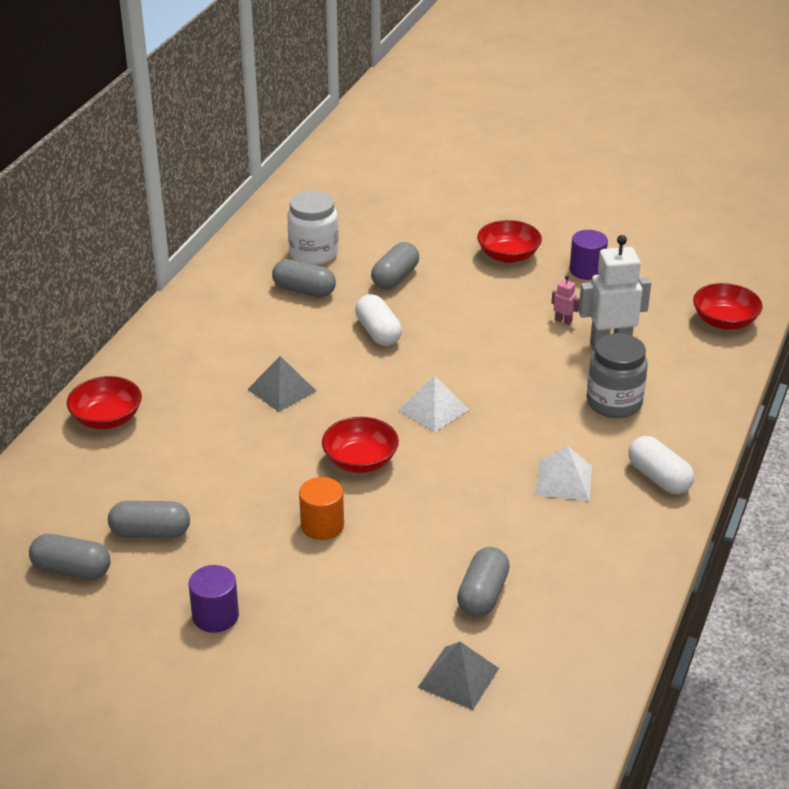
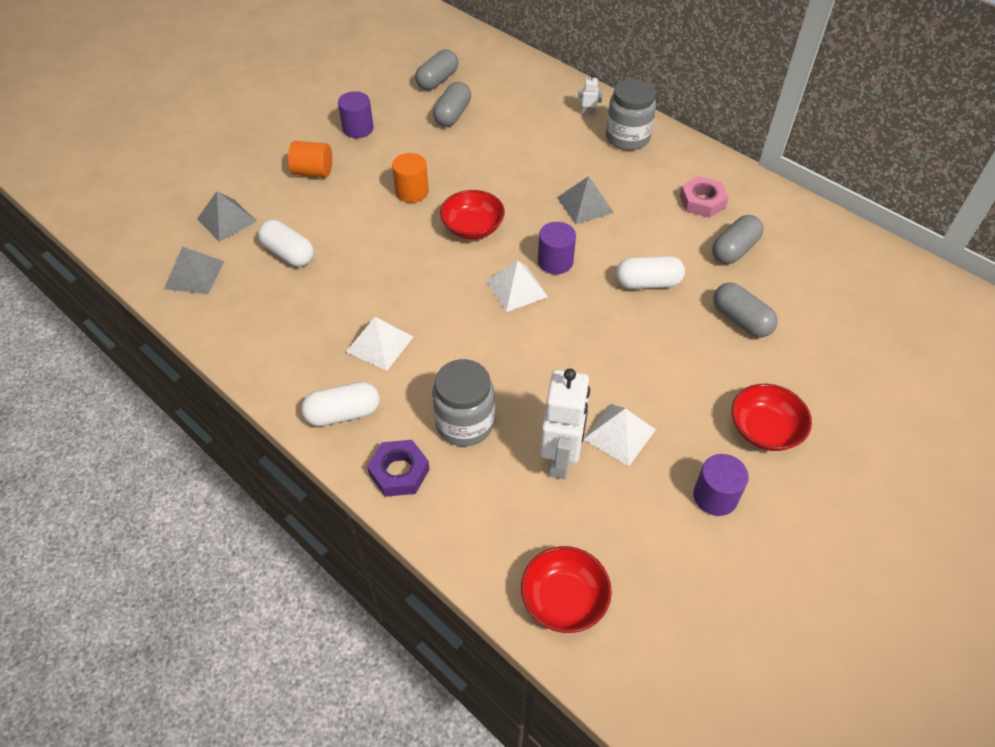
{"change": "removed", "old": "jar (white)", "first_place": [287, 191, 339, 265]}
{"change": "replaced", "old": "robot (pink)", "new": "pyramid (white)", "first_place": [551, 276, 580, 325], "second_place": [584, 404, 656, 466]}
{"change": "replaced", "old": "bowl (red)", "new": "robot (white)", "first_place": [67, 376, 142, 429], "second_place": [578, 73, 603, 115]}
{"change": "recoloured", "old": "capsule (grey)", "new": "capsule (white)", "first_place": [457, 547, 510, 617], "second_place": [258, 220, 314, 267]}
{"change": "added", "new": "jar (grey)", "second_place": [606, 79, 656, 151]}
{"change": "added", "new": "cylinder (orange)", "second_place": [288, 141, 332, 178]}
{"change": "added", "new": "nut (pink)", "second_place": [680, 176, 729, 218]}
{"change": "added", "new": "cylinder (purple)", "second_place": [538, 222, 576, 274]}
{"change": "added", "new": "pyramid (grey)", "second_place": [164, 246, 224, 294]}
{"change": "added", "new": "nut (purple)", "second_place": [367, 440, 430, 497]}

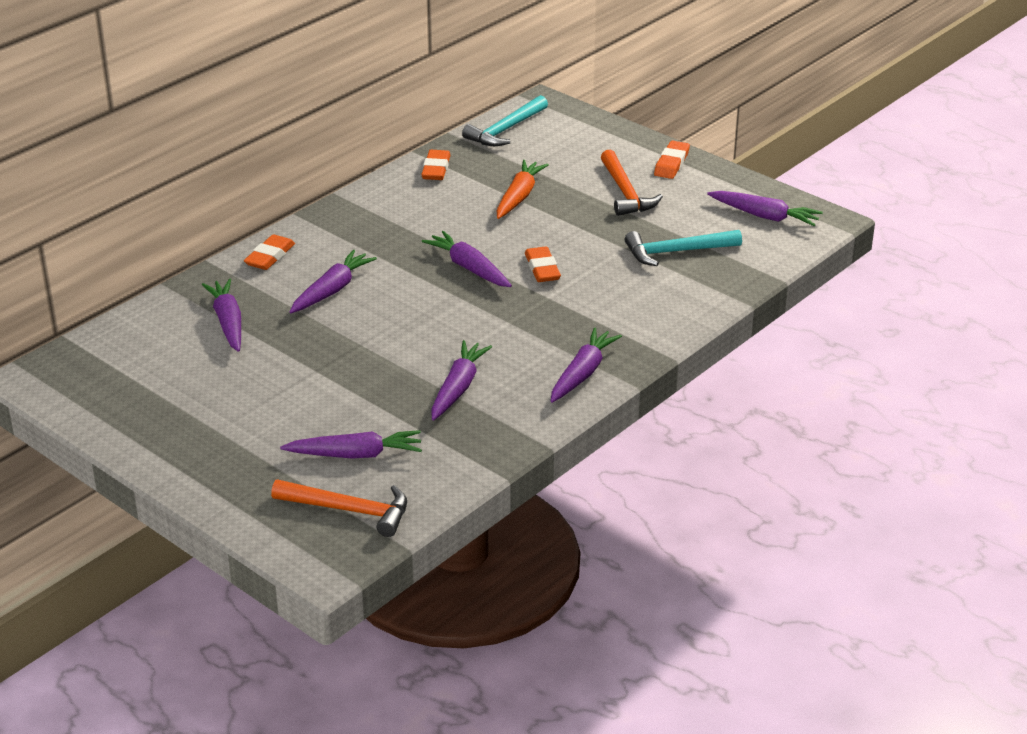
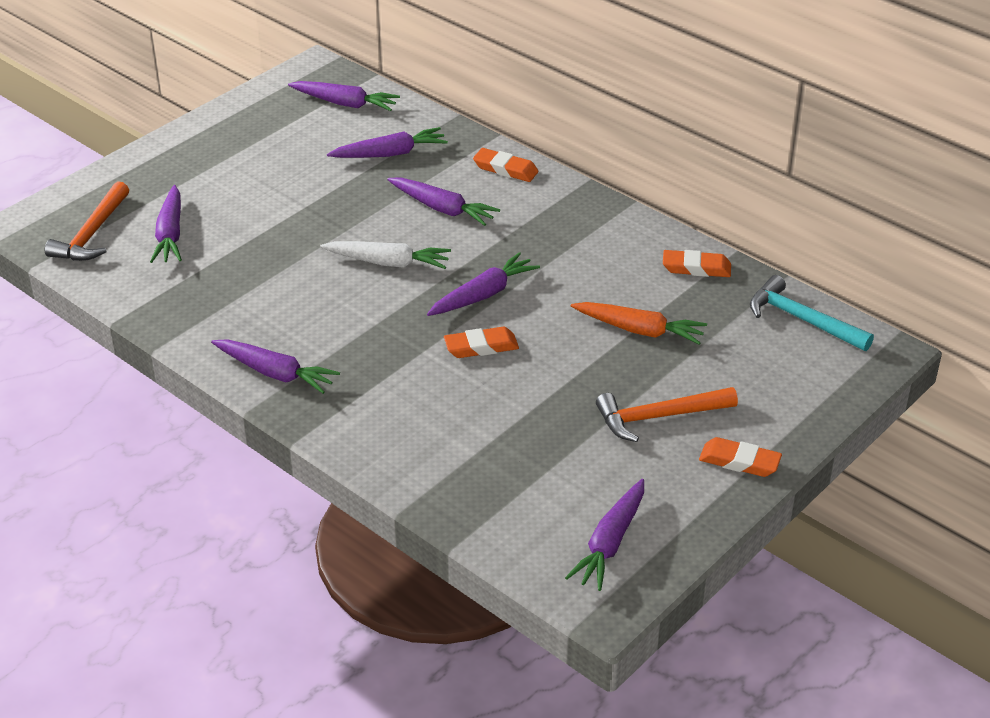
{"change": "removed", "old": "hammer (turquoise)", "first_place": [625, 230, 742, 266]}
{"change": "moved", "old": "carrot (purple)", "first_place": [431, 340, 492, 420], "second_place": [288, 81, 400, 111]}
{"change": "added", "new": "carrot (white)", "second_place": [320, 241, 451, 269]}

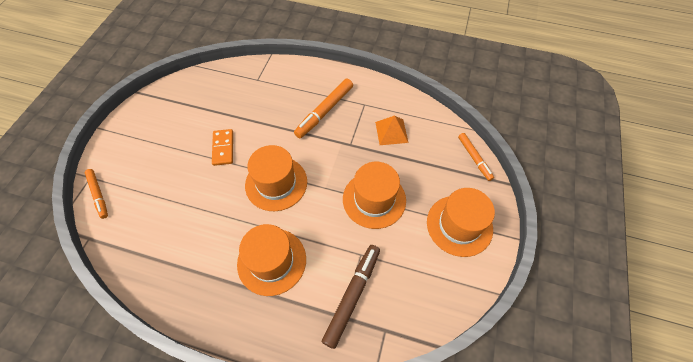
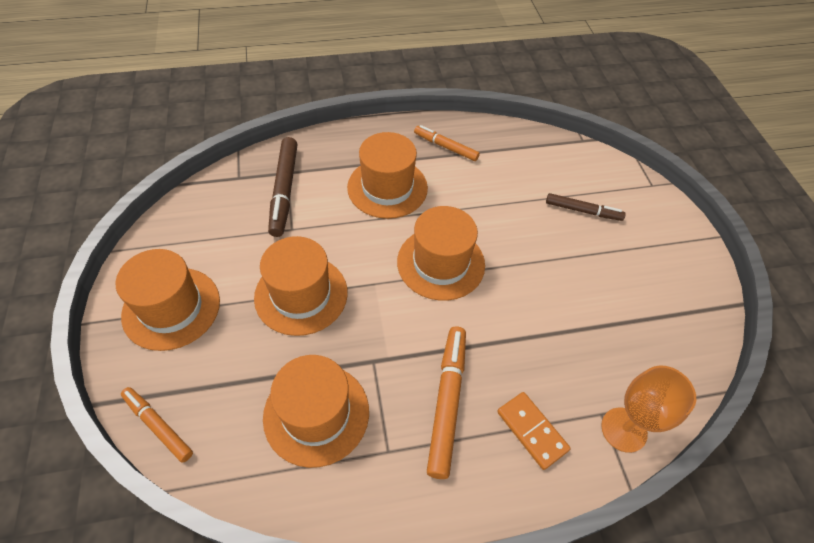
{"change": "replaced", "old": "pyramid (orange)", "new": "hat (orange)", "first_place": [375, 115, 409, 145], "second_place": [263, 355, 369, 468]}
{"change": "moved", "old": "domino (orange)", "first_place": [212, 129, 233, 166], "second_place": [497, 392, 571, 470]}
{"change": "moved", "old": "marker (orange)", "first_place": [85, 169, 108, 219], "second_place": [414, 125, 480, 161]}
{"change": "added", "new": "marker (brown)", "second_place": [546, 193, 626, 221]}
{"change": "added", "new": "goblet (orange)", "second_place": [601, 365, 696, 453]}

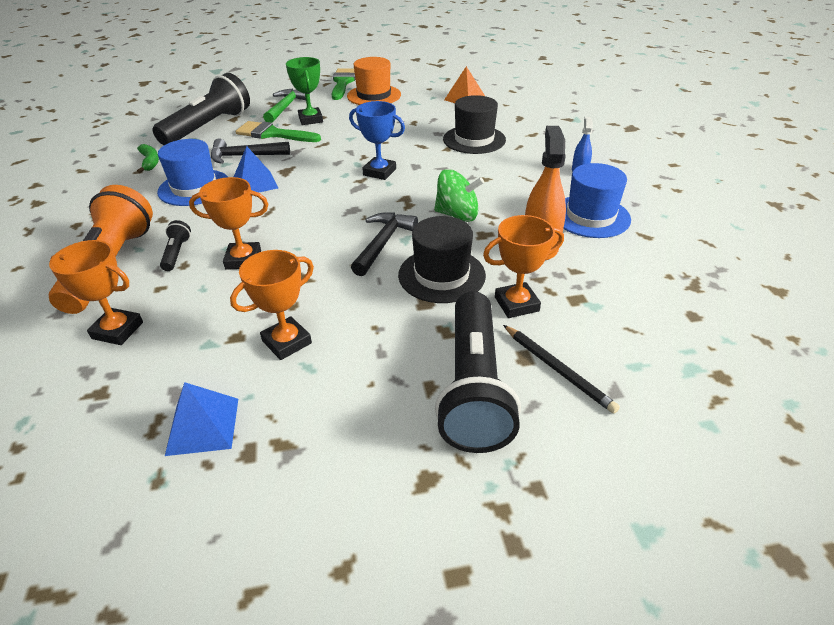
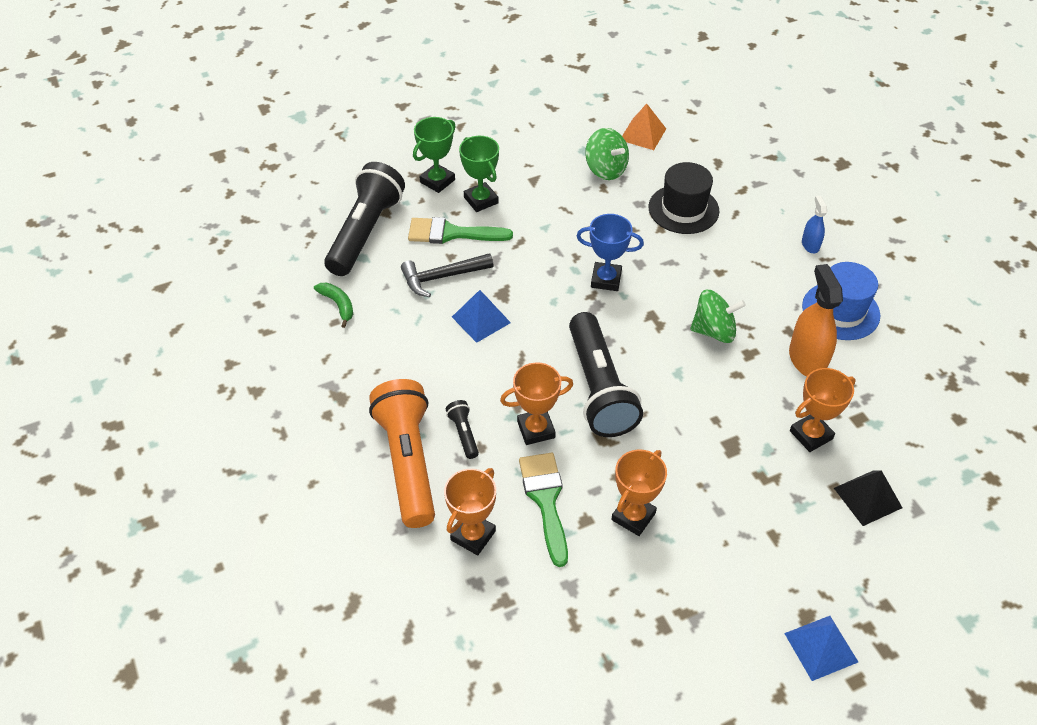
{"change": "removed", "old": "hat (orange)", "first_place": [347, 57, 401, 105]}
{"change": "moved", "old": "brush (green)", "first_place": [332, 68, 355, 100], "second_place": [519, 453, 568, 567]}
{"change": "replaced", "old": "hammer (green)", "new": "trophy (green)", "first_place": [263, 88, 306, 123], "second_place": [413, 117, 456, 193]}
{"change": "removed", "old": "hat (blue)", "first_place": [157, 139, 228, 206]}
{"change": "removed", "old": "hammer (black)", "first_place": [351, 212, 418, 276]}
{"change": "removed", "old": "hat (black)", "first_place": [398, 216, 486, 303]}
{"change": "turned", "old": "trophy (orange)", "first_place": [49, 240, 143, 345], "second_place": [444, 468, 496, 555], "degrees": -60}
{"change": "moved", "old": "flashlight (black)", "first_place": [435, 291, 521, 453], "second_place": [569, 312, 643, 437]}
{"change": "replaced", "old": "pencil (black)", "new": "pyramid (black)", "first_place": [503, 325, 620, 414], "second_place": [834, 470, 902, 526]}
{"change": "moved", "old": "pyramid (blue)", "first_place": [165, 382, 238, 456], "second_place": [784, 616, 858, 681]}
{"change": "added", "new": "spinning top (green)", "second_place": [585, 128, 629, 180]}

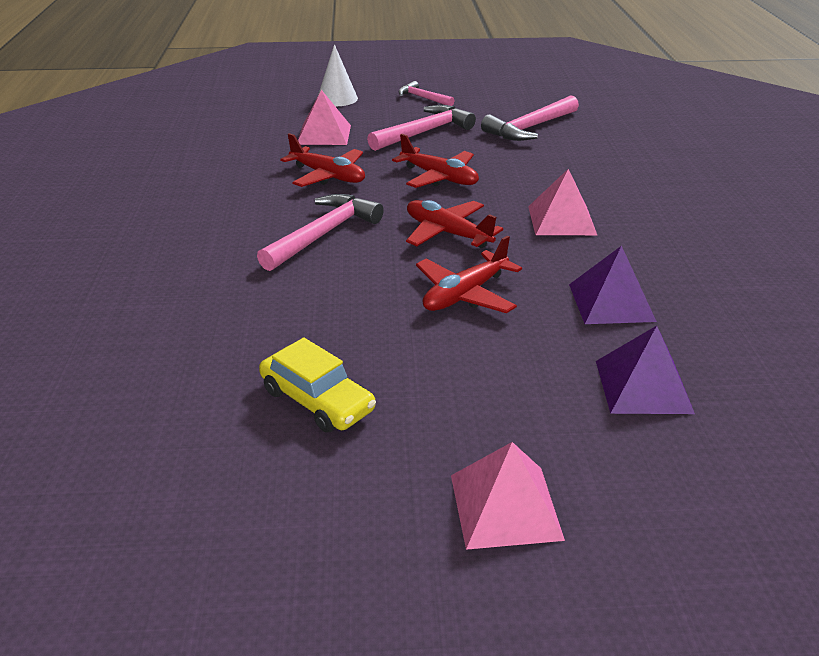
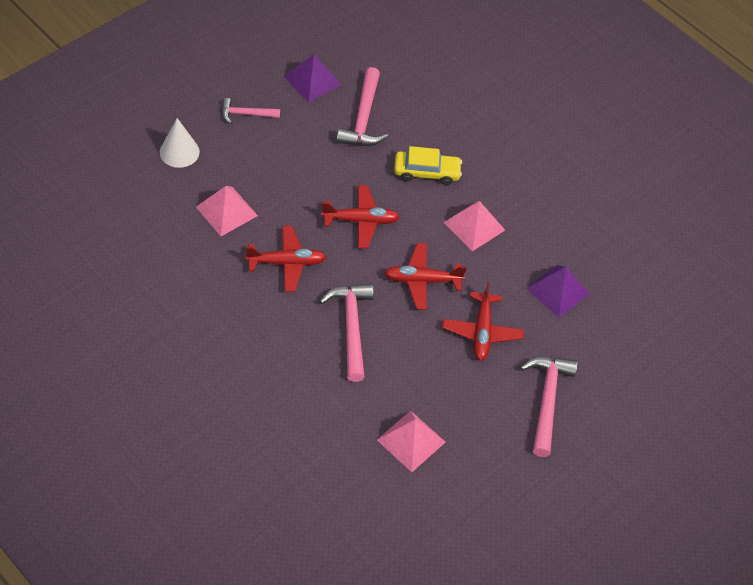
{"change": "moved", "old": "hammer (pink)", "first_place": [367, 105, 476, 151], "second_place": [520, 357, 578, 457]}
{"change": "moved", "old": "pyramid (purple)", "first_place": [596, 326, 695, 414], "second_place": [284, 54, 342, 103]}
{"change": "moved", "old": "car (yellow)", "first_place": [259, 338, 376, 433], "second_place": [394, 146, 462, 185]}
{"change": "moved", "old": "pyramid (pink)", "first_place": [451, 442, 565, 550], "second_place": [377, 411, 445, 472]}

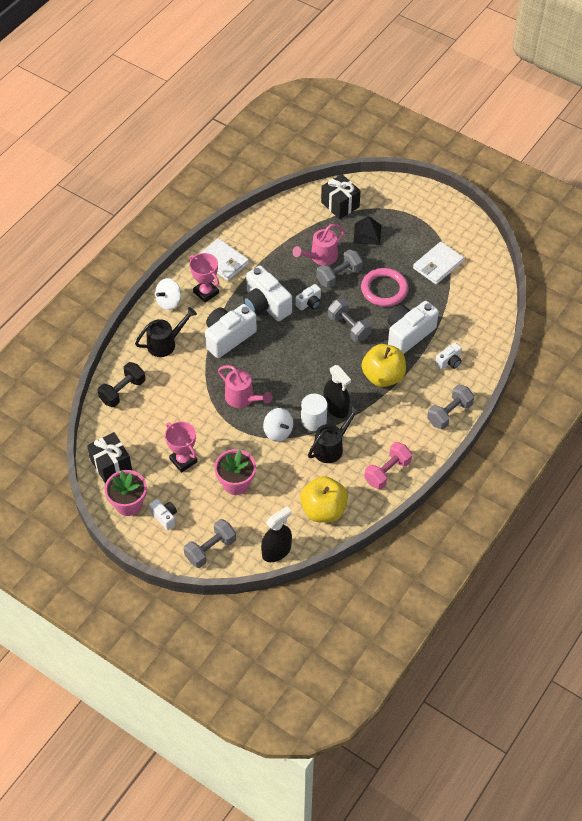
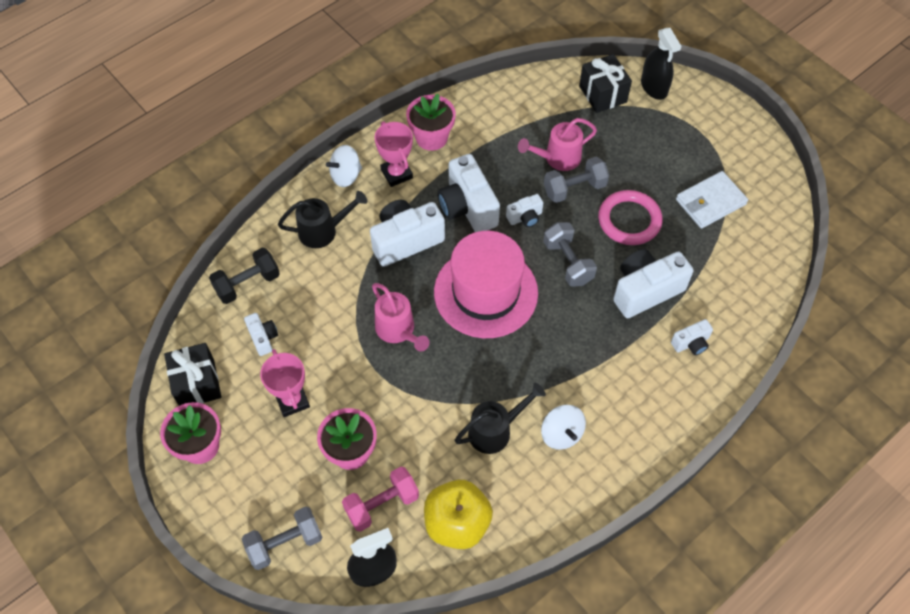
{"change": "removed", "old": "pyramid (black)", "first_place": [354, 216, 381, 245]}
{"change": "replaced", "old": "wallet (white)", "new": "flower pot (pink)", "first_place": [199, 238, 249, 281], "second_place": [406, 94, 456, 151]}
{"change": "removed", "old": "apple (yellow)", "first_place": [362, 344, 406, 387]}
{"change": "moved", "old": "spray bottle (black)", "first_place": [324, 365, 351, 418], "second_place": [641, 28, 682, 100]}
{"change": "removed", "old": "dumbbell (grey)", "first_place": [427, 384, 474, 430]}
{"change": "removed", "old": "cylinder (white)", "first_place": [301, 394, 327, 431]}
{"change": "moved", "old": "spinning top (white)", "first_place": [263, 408, 293, 442], "second_place": [541, 405, 586, 450]}
{"change": "moved", "old": "dumbbell (pink)", "first_place": [364, 442, 412, 489], "second_place": [342, 467, 419, 532]}
{"change": "moved", "old": "camera (white)", "first_place": [149, 499, 177, 530], "second_place": [244, 313, 278, 356]}
{"change": "added", "new": "hat (pink)", "second_place": [434, 231, 538, 338]}

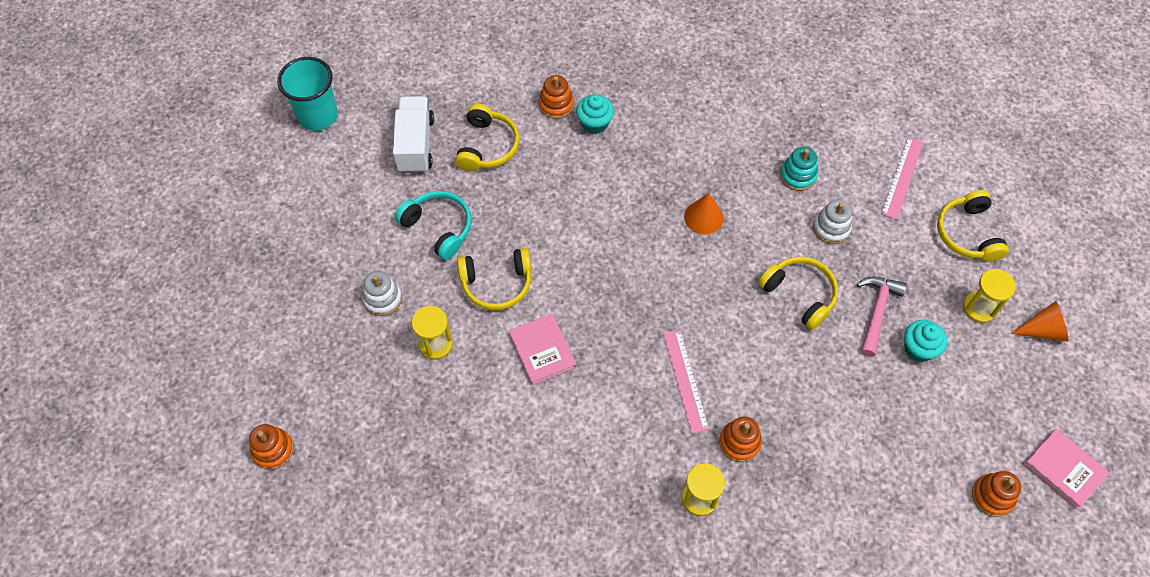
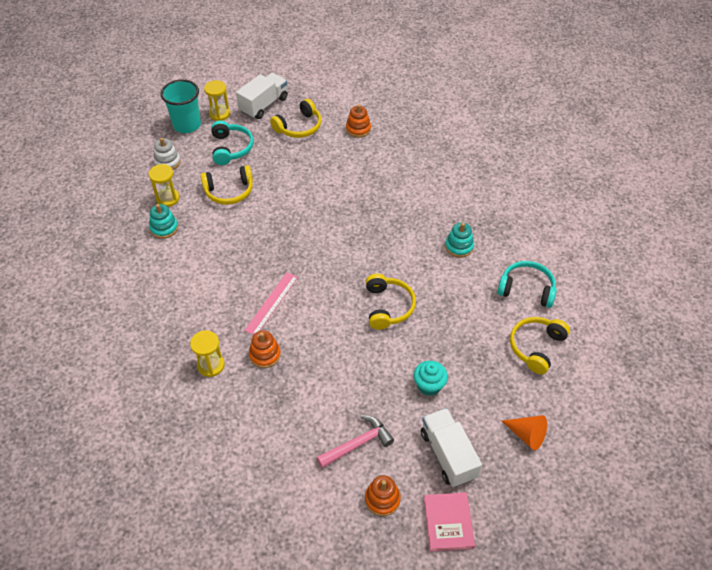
{"change": "moved", "old": "cup (turquoise)", "first_place": [277, 57, 338, 131], "second_place": [160, 79, 201, 133]}
{"change": "removed", "old": "cupcake (turquoise)", "first_place": [576, 94, 614, 134]}
{"change": "replaced", "old": "ruler (pink)", "new": "headphones (turquoise)", "first_place": [881, 137, 924, 220], "second_place": [497, 261, 557, 308]}
{"change": "removed", "old": "cone (orange)", "first_place": [684, 193, 723, 235]}
{"change": "removed", "old": "stacking toy (white)", "first_place": [813, 200, 852, 244]}
{"change": "turned", "old": "headphones (yellow)", "first_place": [457, 248, 532, 310], "second_place": [201, 165, 253, 205], "degrees": -45}
{"change": "moved", "old": "hourglass (yellow)", "first_place": [963, 269, 1016, 323], "second_place": [204, 80, 230, 121]}
{"change": "moved", "old": "hammer (pink)", "first_place": [857, 277, 907, 357], "second_place": [316, 415, 394, 468]}
{"change": "removed", "old": "book (pink)", "first_place": [509, 314, 576, 385]}
{"change": "removed", "old": "stacking toy (orange)", "first_place": [249, 424, 294, 470]}
{"change": "added", "new": "stacking toy (turquoise)", "second_place": [149, 204, 178, 239]}
{"change": "added", "new": "truck (white)", "second_place": [421, 408, 482, 487]}

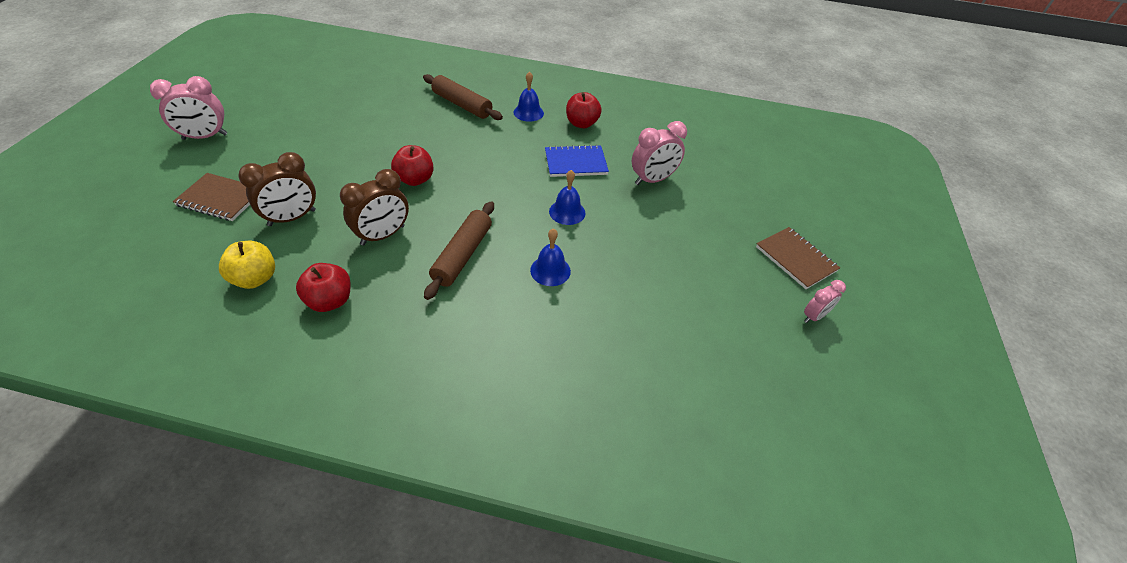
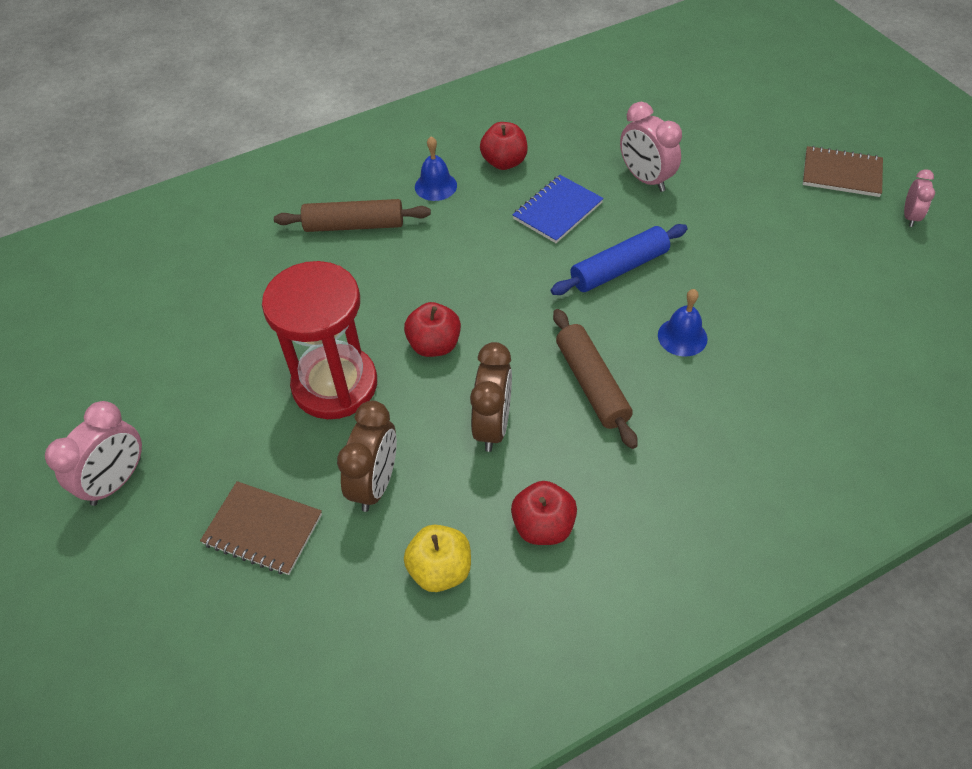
{"change": "turned", "old": "clock (pink)", "first_place": [632, 121, 687, 185], "second_place": [620, 102, 682, 192], "degrees": 120}
{"change": "replaced", "old": "bell (blue)", "new": "rolling pin (blue)", "first_place": [549, 170, 586, 225], "second_place": [551, 224, 688, 295]}
{"change": "turned", "old": "notebook (brown)", "first_place": [173, 173, 250, 221], "second_place": [200, 481, 322, 575], "degrees": 45}
{"change": "added", "new": "hourglass (red)", "second_place": [262, 261, 377, 419]}

